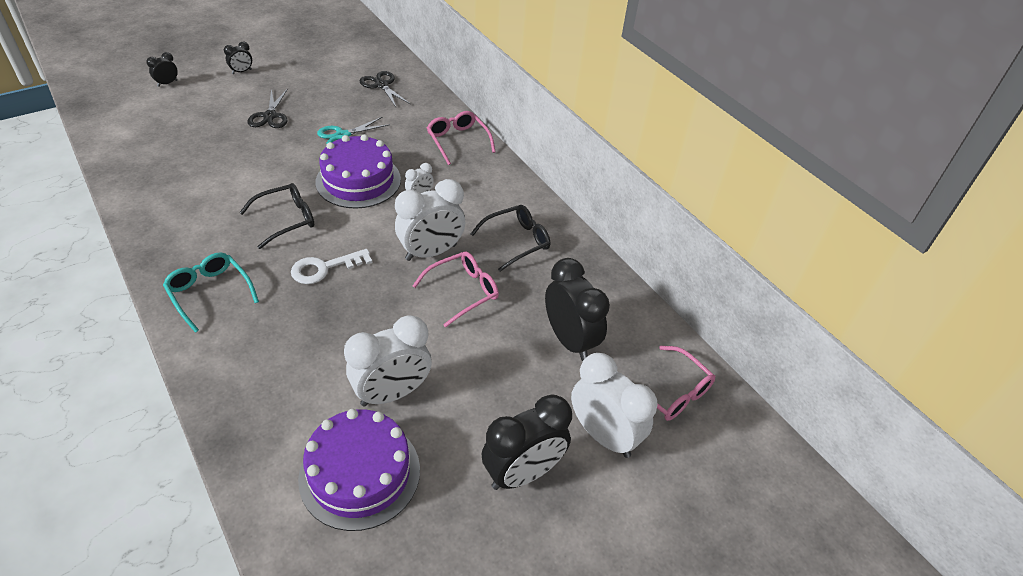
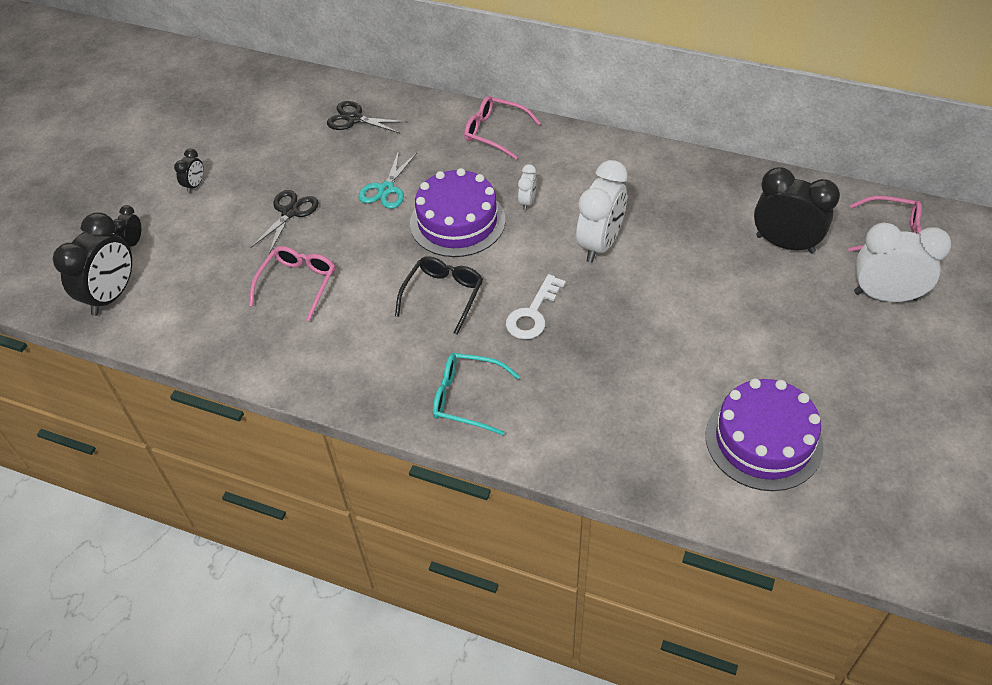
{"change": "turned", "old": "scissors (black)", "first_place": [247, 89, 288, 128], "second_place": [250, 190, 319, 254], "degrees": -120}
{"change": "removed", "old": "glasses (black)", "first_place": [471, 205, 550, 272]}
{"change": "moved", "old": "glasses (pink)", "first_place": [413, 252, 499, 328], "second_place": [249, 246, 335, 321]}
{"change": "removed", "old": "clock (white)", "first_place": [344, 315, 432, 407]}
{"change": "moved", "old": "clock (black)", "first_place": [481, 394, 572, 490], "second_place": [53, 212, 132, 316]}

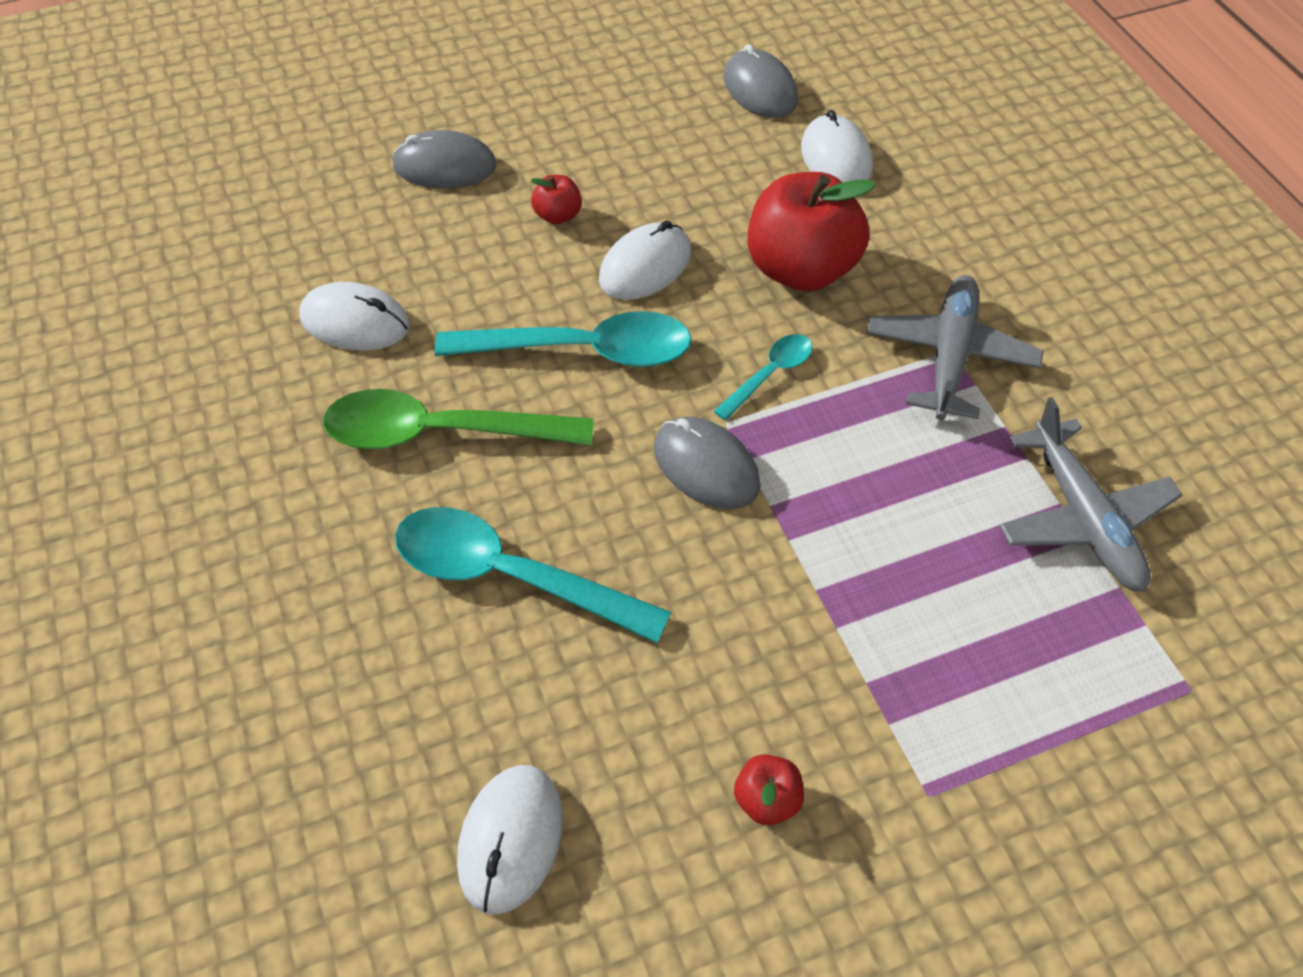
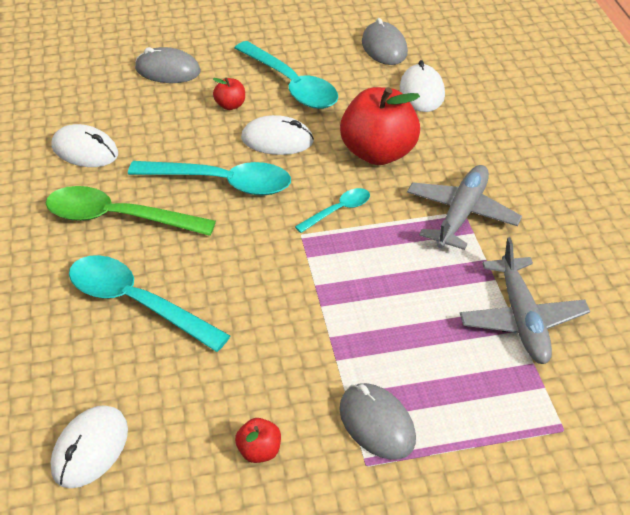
{"change": "turned", "old": "mouse (white)", "first_place": [599, 220, 691, 300], "second_place": [241, 115, 314, 155], "degrees": 45}
{"change": "moved", "old": "mouse (grey)", "first_place": [654, 417, 761, 509], "second_place": [339, 383, 416, 460]}
{"change": "added", "new": "spoon (turquoise)", "second_place": [235, 41, 338, 109]}

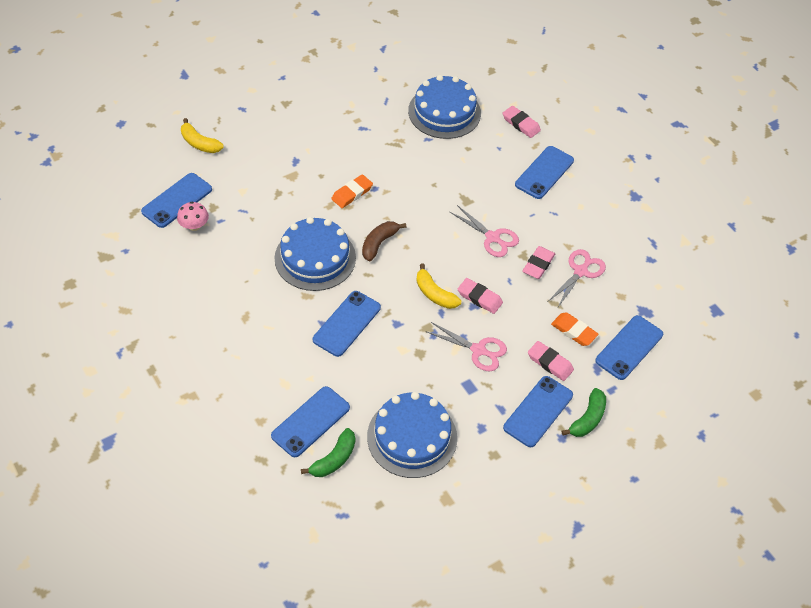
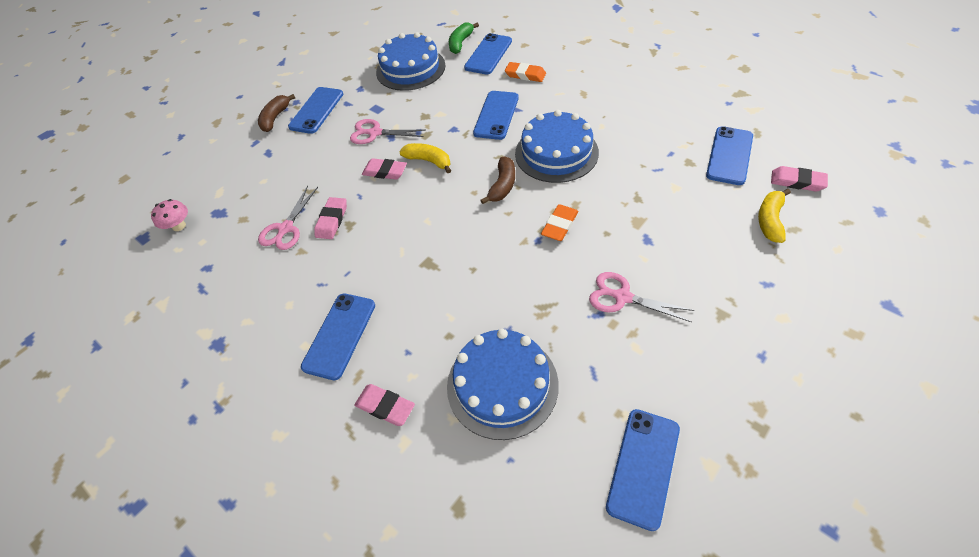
{"change": "turned", "old": "banana (yellow)", "first_place": [181, 118, 224, 153], "second_place": [758, 189, 791, 243], "degrees": -90}
{"change": "moved", "old": "mushroom (pink)", "first_place": [177, 202, 209, 231], "second_place": [151, 199, 188, 231]}
{"change": "moved", "old": "scissors (pink)", "first_place": [450, 205, 519, 257], "second_place": [589, 272, 694, 322]}
{"change": "moved", "old": "eraser (orange)", "first_place": [551, 313, 598, 346], "second_place": [505, 62, 546, 82]}
{"change": "moved", "old": "phone (blue)", "first_place": [595, 315, 663, 380], "second_place": [606, 409, 680, 531]}
{"change": "moved", "old": "eraser (pink)", "first_place": [528, 341, 574, 381], "second_place": [771, 166, 828, 192]}
{"change": "recoloured", "old": "banana (green)", "new": "banana (brown)", "first_place": [562, 388, 606, 437], "second_place": [258, 94, 295, 132]}

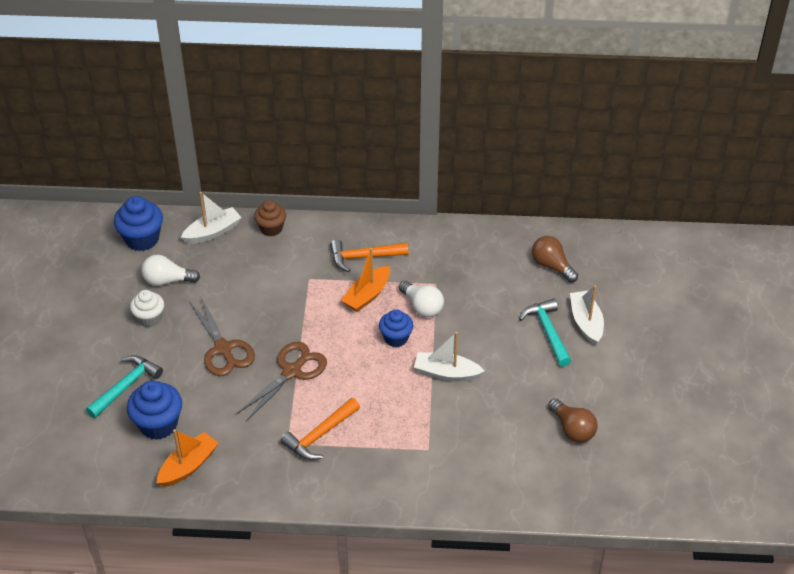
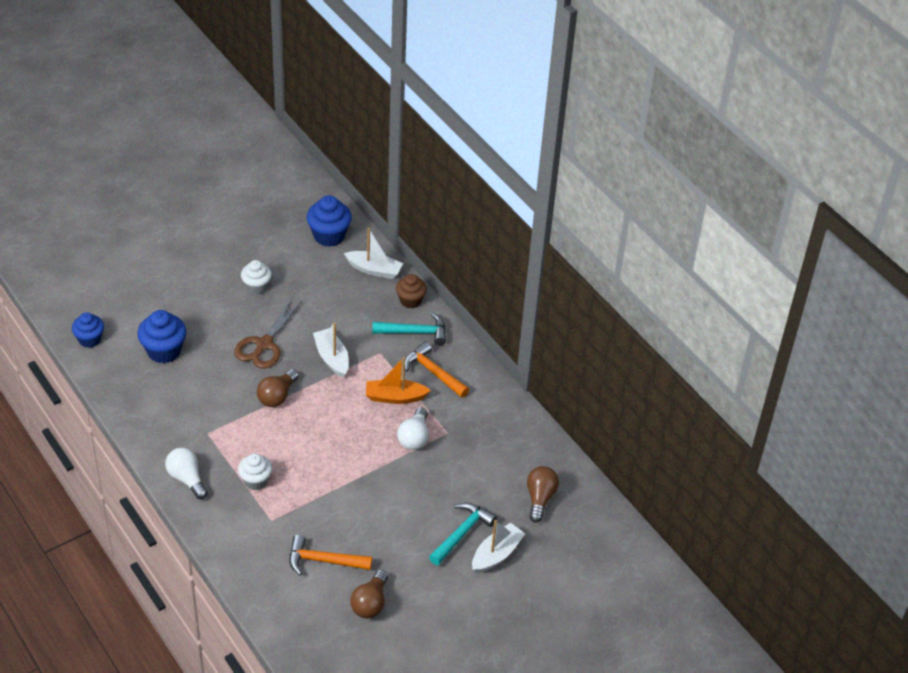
{"change": "moved", "old": "light bulb (white)", "first_place": [141, 255, 200, 286], "second_place": [165, 448, 208, 499]}
{"change": "moved", "old": "cupcake (blue)", "first_place": [379, 309, 413, 347], "second_place": [72, 312, 104, 348]}
{"change": "moved", "old": "boat (white)", "first_place": [414, 332, 485, 381], "second_place": [313, 323, 349, 378]}
{"change": "replaced", "old": "scissors (brown)", "new": "light bulb (brown)", "first_place": [236, 342, 327, 422], "second_place": [257, 369, 299, 407]}
{"change": "moved", "old": "hammer (turquoise)", "first_place": [86, 355, 163, 418], "second_place": [372, 312, 446, 345]}
{"change": "moved", "old": "hammer (orange)", "first_place": [280, 398, 360, 460], "second_place": [289, 535, 372, 575]}
{"change": "removed", "old": "boat (orange)", "first_place": [157, 429, 219, 487]}
{"change": "added", "new": "cupcake (white)", "second_place": [238, 454, 272, 490]}

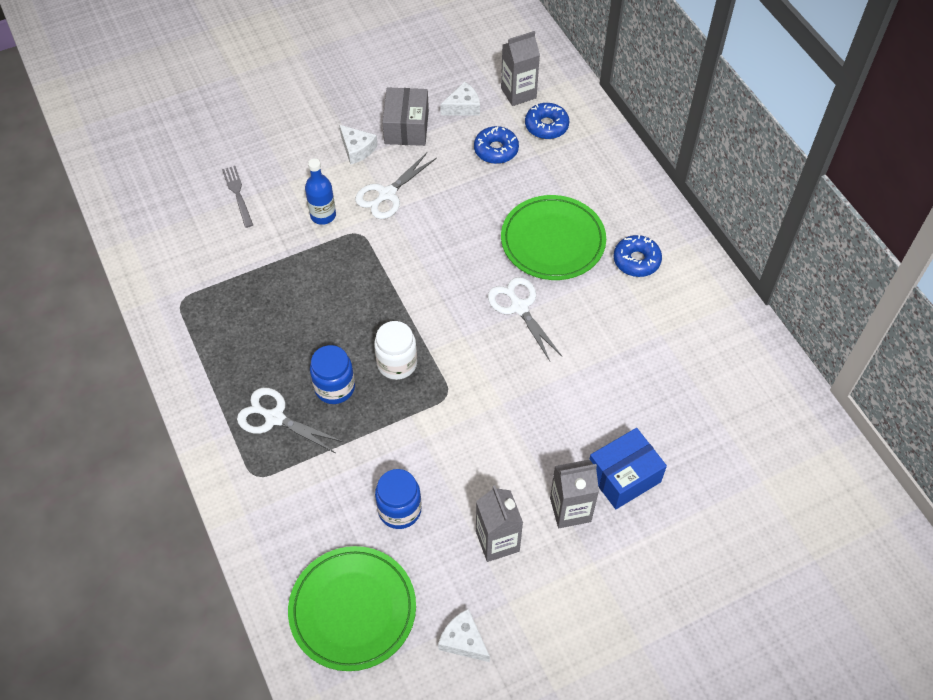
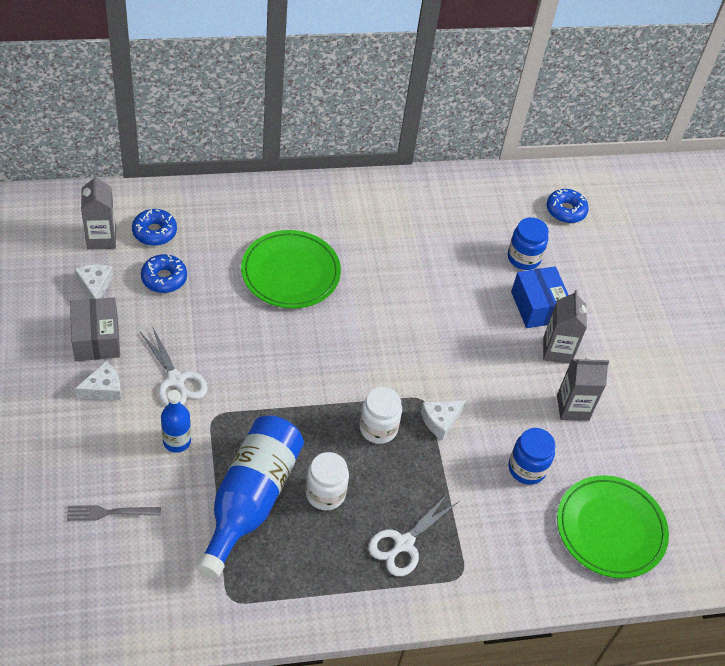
{"change": "turned", "old": "box (grey)", "first_place": [382, 87, 429, 146], "second_place": [70, 297, 120, 361], "degrees": 60}
{"change": "moved", "old": "donut (blue)", "first_place": [614, 235, 662, 277], "second_place": [546, 189, 589, 223]}
{"change": "removed", "old": "scissors (white)", "first_place": [488, 277, 563, 361]}
{"change": "moved", "old": "jar (blue)", "first_place": [310, 345, 355, 404], "second_place": [508, 217, 549, 270]}
{"change": "moved", "old": "cheese (white)", "first_place": [438, 609, 490, 662], "second_place": [421, 400, 466, 440]}
{"change": "added", "new": "bottle (blue)", "second_place": [196, 415, 304, 579]}
{"change": "added", "new": "jar (white)", "second_place": [305, 452, 349, 510]}

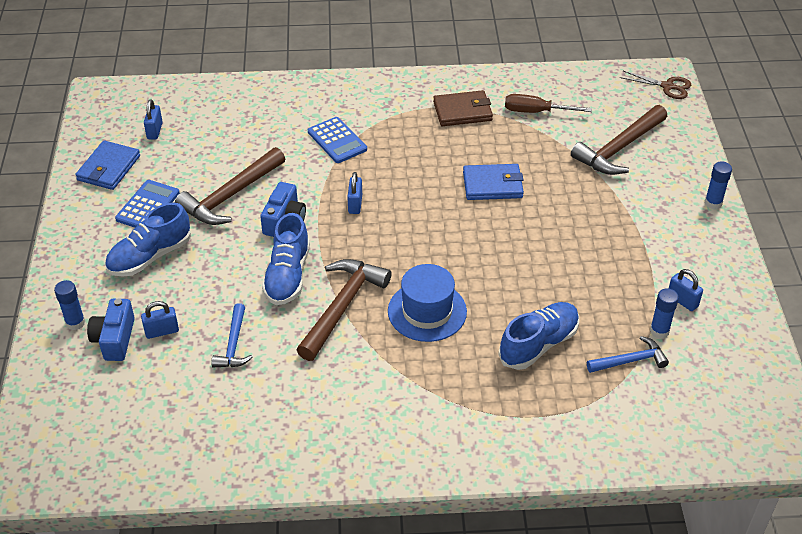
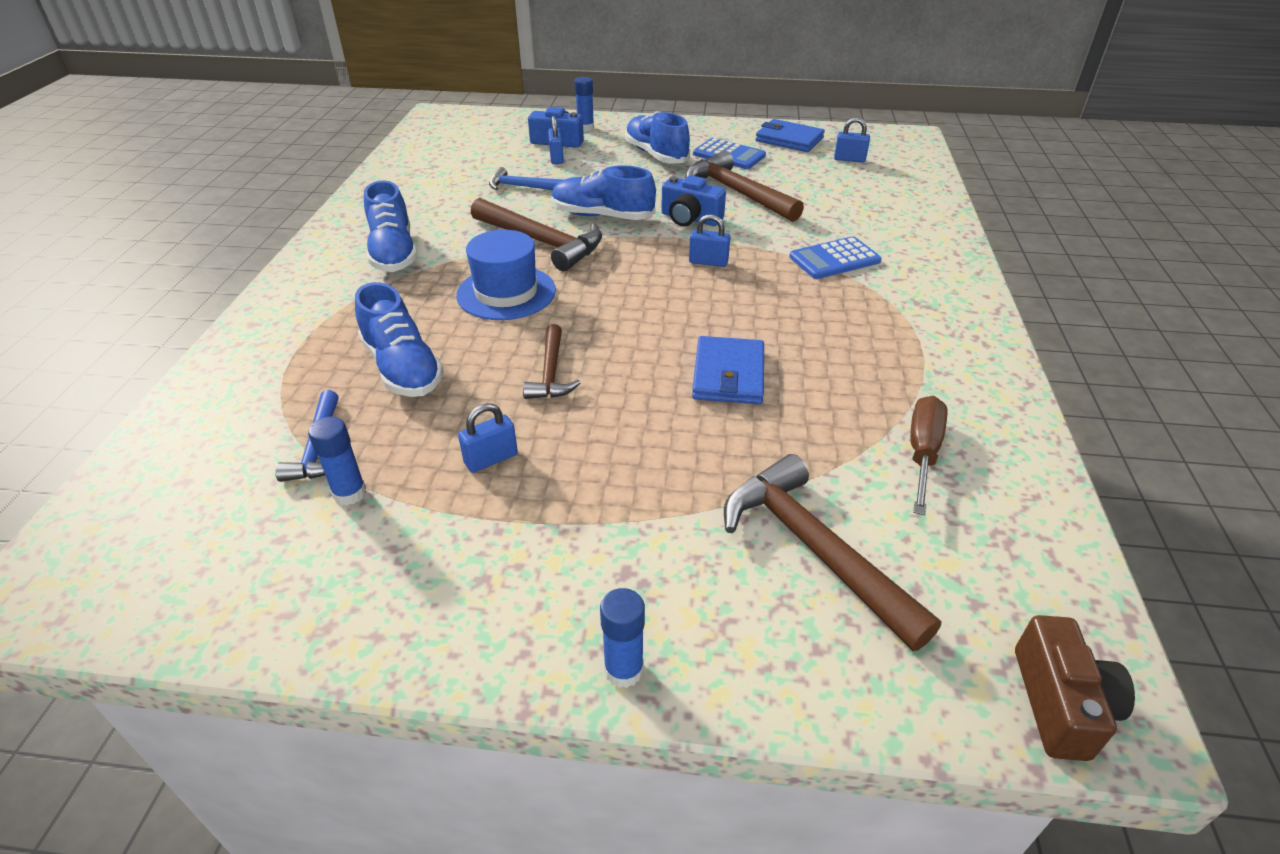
{"change": "replaced", "old": "scissors (brown)", "new": "camera (brown)", "first_place": [620, 71, 691, 99], "second_place": [1015, 615, 1135, 761]}
{"change": "removed", "old": "wallet (brown)", "first_place": [433, 90, 493, 126]}
{"change": "moved", "old": "padlock (blue)", "first_place": [669, 269, 703, 311], "second_place": [458, 403, 518, 473]}
{"change": "added", "new": "shoe (blue)", "second_place": [364, 181, 418, 272]}
{"change": "added", "new": "hammer (brown)", "second_place": [523, 324, 580, 399]}

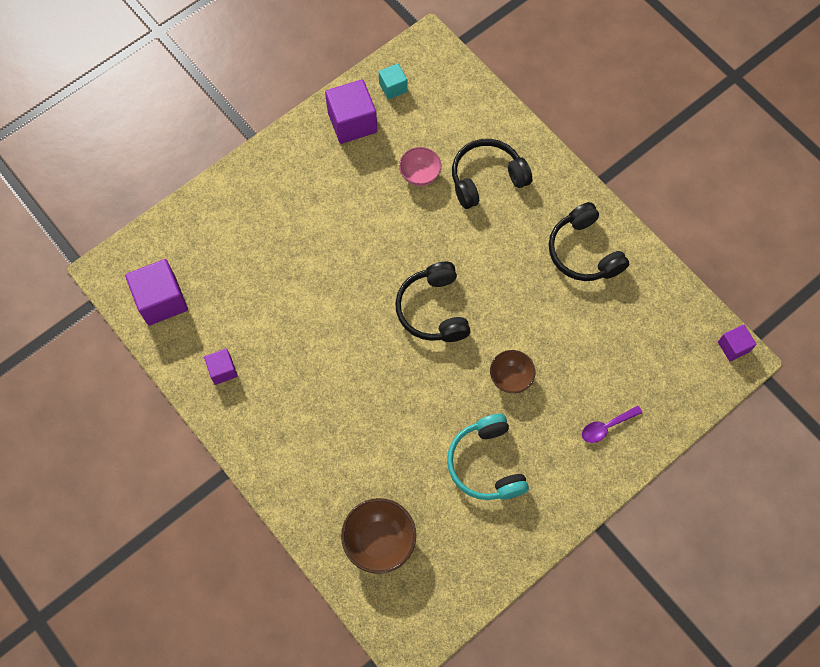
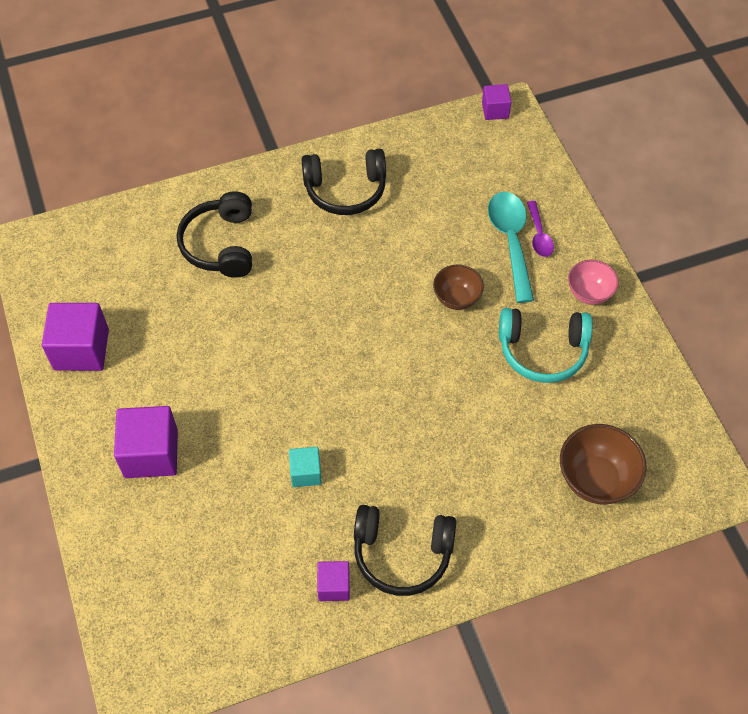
{"change": "moved", "old": "cube (turquoise)", "first_place": [379, 63, 407, 100], "second_place": [289, 447, 322, 487]}
{"change": "moved", "old": "bowl (pink)", "first_place": [399, 147, 441, 186], "second_place": [568, 260, 619, 305]}
{"change": "moved", "old": "cube (purple)", "first_place": [125, 259, 188, 326], "second_place": [114, 406, 178, 478]}
{"change": "moved", "old": "headphones (black)", "first_place": [395, 262, 471, 342], "second_place": [354, 505, 456, 596]}
{"change": "added", "new": "spoon (turquoise)", "second_place": [488, 192, 534, 303]}

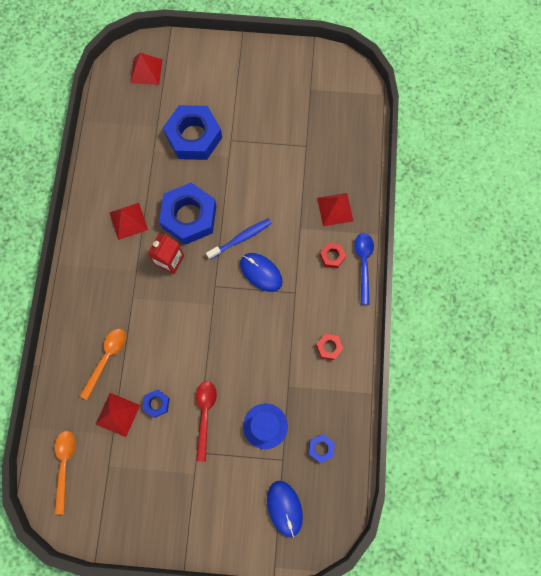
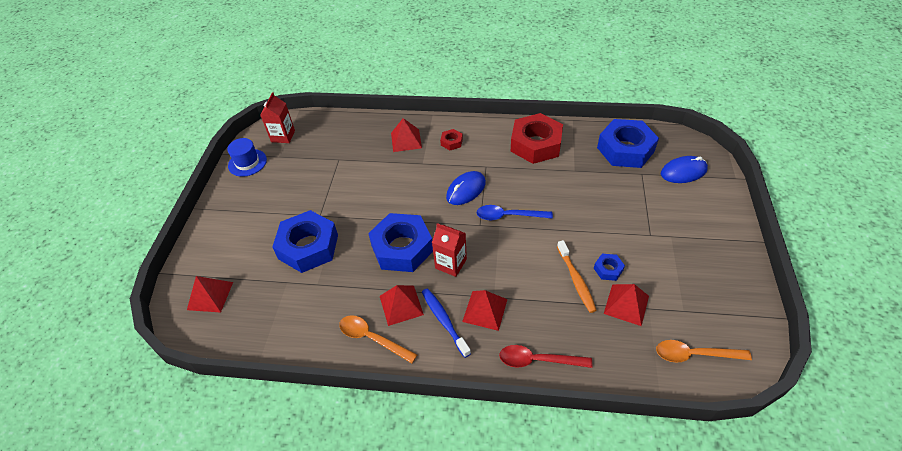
{"change": "moved", "old": "toothbrush (blue)", "first_place": [206, 219, 272, 260], "second_place": [422, 288, 471, 358]}
{"change": "moved", "old": "spoon (blue)", "first_place": [354, 233, 374, 305], "second_place": [476, 205, 553, 220]}
{"change": "moved", "old": "spoon (orange)", "first_place": [80, 329, 126, 400], "second_place": [339, 315, 417, 363]}
{"change": "resized", "old": "nut (red)", "first_place": [316, 334, 343, 360], "second_place": [511, 113, 563, 164], "factor": 2.31}
{"change": "moved", "old": "spoon (red)", "first_place": [196, 381, 217, 462], "second_place": [499, 345, 592, 368]}
{"change": "moved", "old": "hat (blue)", "first_place": [243, 404, 288, 449], "second_place": [227, 138, 267, 177]}
{"change": "resized", "old": "nut (blue)", "first_place": [309, 434, 335, 463], "second_place": [597, 119, 659, 168], "factor": 2.31}
{"change": "added", "new": "carton (red)", "second_place": [260, 92, 295, 143]}
{"change": "added", "new": "toothbrush (orange)", "second_place": [557, 240, 597, 313]}
{"change": "added", "new": "pyramid (red)", "second_place": [462, 290, 508, 331]}

